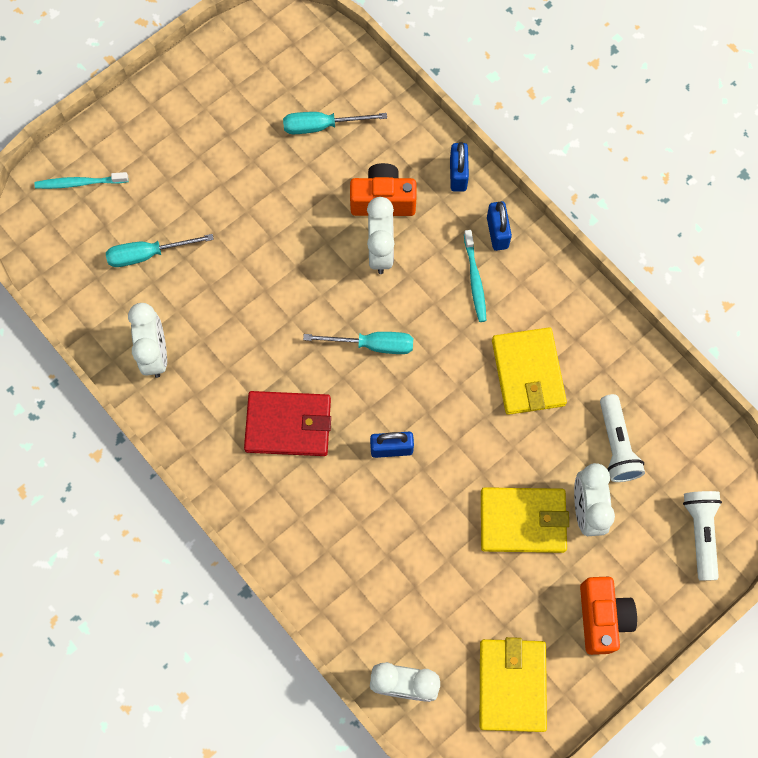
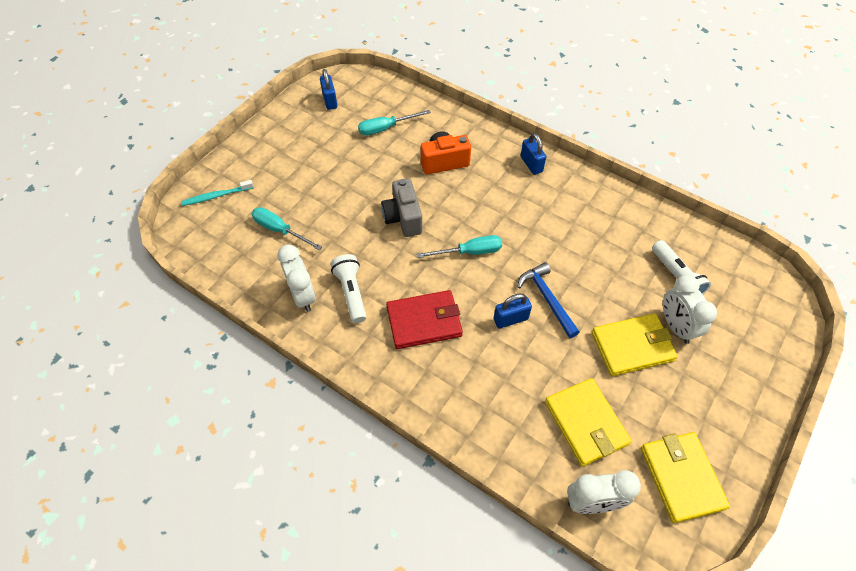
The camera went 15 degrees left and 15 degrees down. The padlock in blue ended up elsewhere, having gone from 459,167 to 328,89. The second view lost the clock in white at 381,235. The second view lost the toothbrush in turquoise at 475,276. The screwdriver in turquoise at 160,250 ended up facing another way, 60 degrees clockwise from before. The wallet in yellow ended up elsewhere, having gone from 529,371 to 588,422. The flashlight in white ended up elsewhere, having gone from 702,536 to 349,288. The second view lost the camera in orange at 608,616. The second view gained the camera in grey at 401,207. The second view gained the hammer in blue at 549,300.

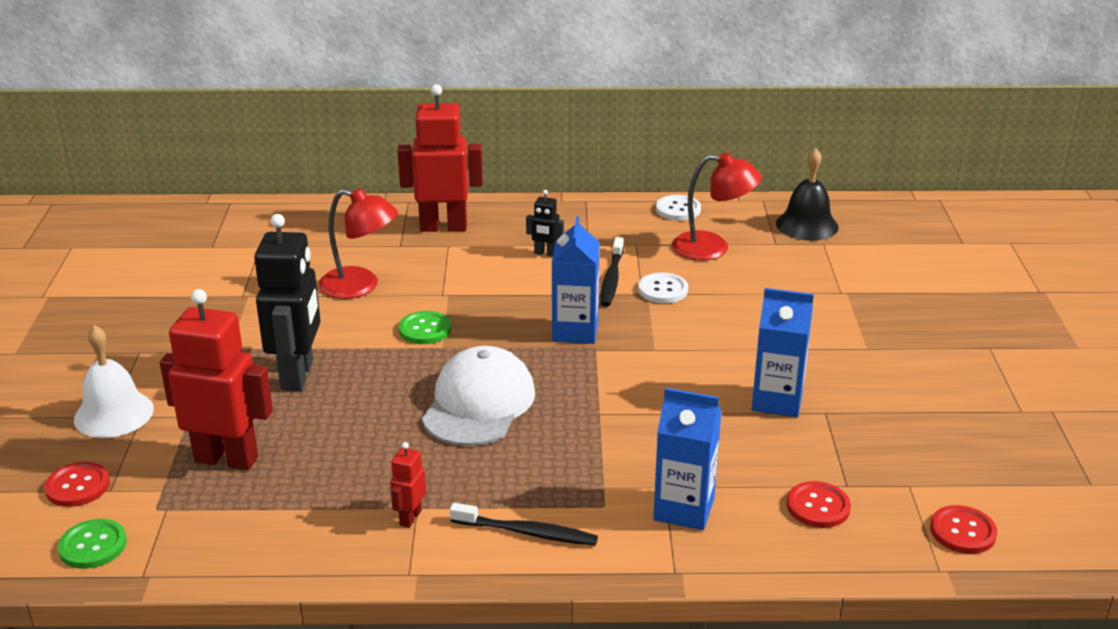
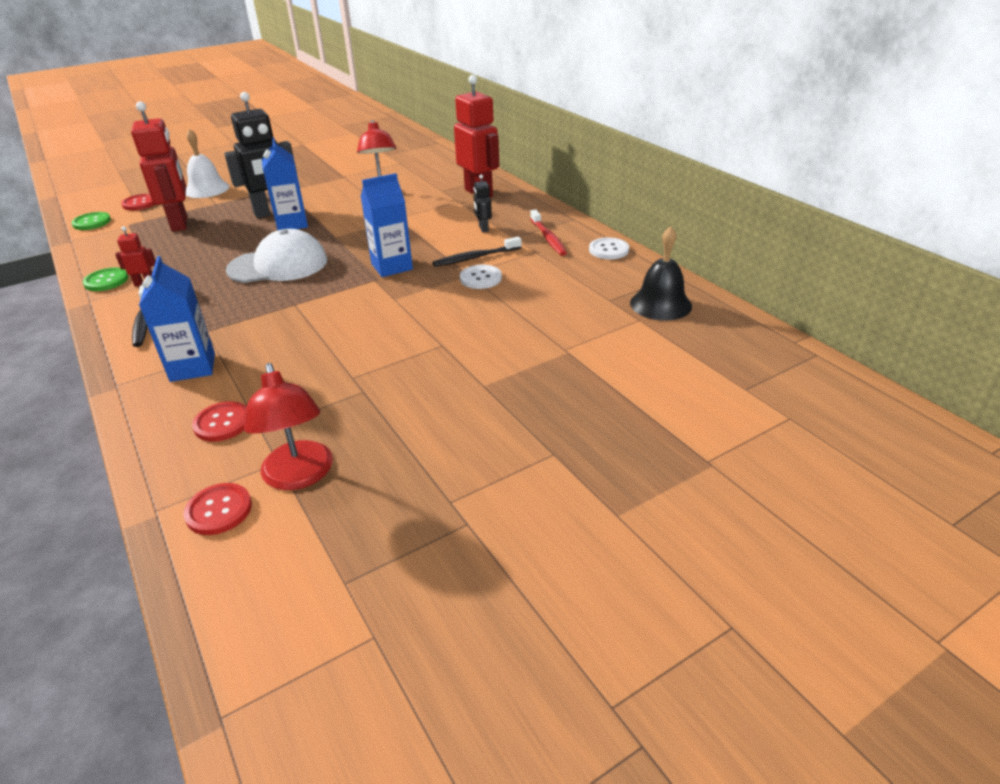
The camera went 60 degrees right and 5 degrees up. The lamp in red ended up elsewhere, having gone from 717,206 to 288,426. The carton in blue ended up elsewhere, having gone from 783,352 to 285,183. The button in green ended up elsewhere, having gone from 425,327 to 105,279. The second view gained the toothbrush in red at 548,232.

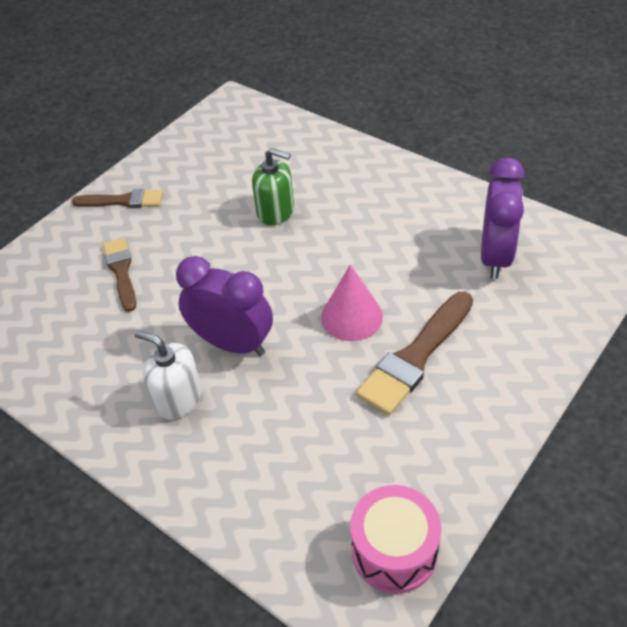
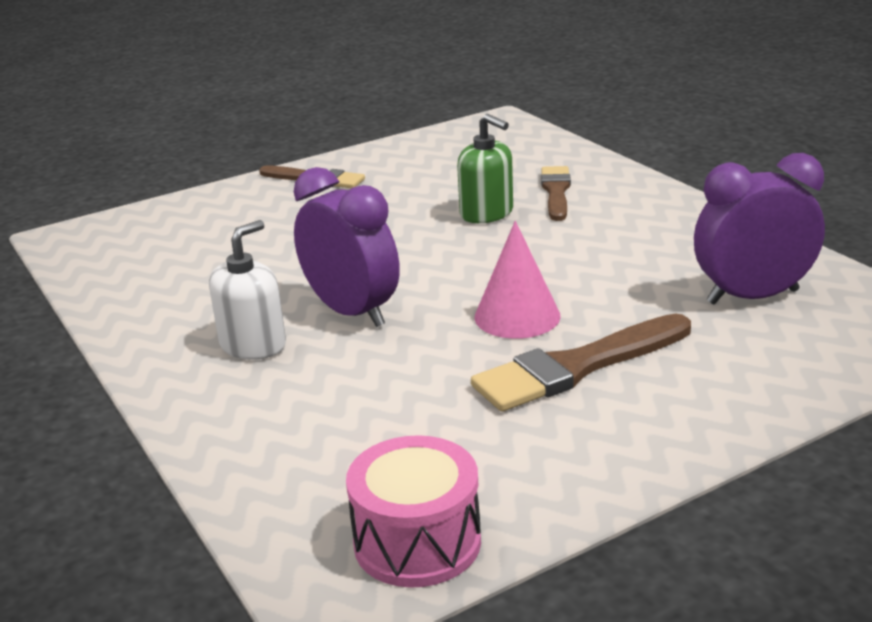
The camera went 20 degrees right and 20 degrees down. The clock in purple at 503,218 ended up facing another way, 135 degrees counterclockwise from before. The brush in brown ended up elsewhere, having gone from 119,275 to 556,193. The soap dispenser in white at 168,374 ended up facing another way, 75 degrees clockwise from before.

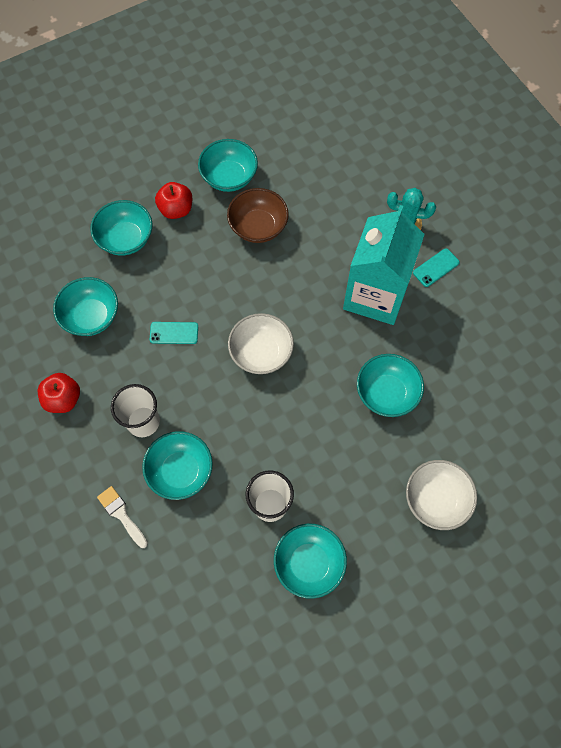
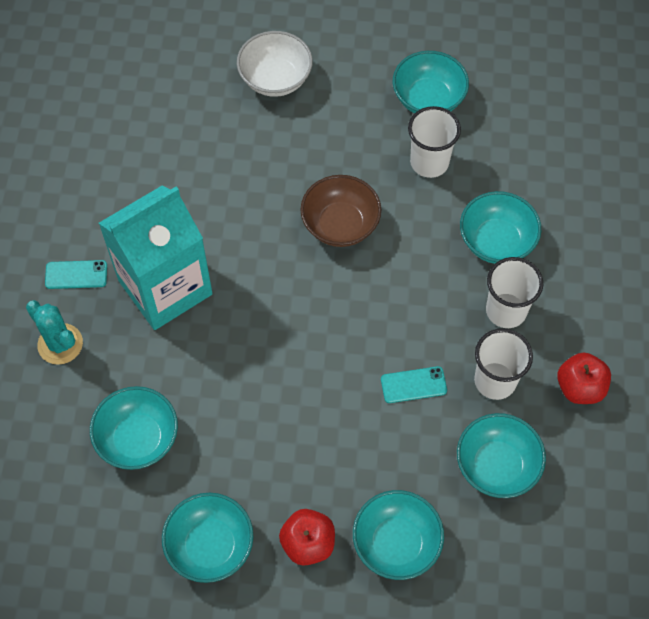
The camera went 145 degrees left and 5 degrees down. The bowl in brown ended up elsewhere, having gone from 258,215 to 340,211. The second view lost the bowl in white at 261,343. The phone in turquoise at 174,333 ended up facing another way, 45 degrees counterclockwise from before. The bowl in turquoise ended up elsewhere, having gone from 390,385 to 134,428. The second view lost the brush in white at 122,517. The second view gained the cup in white at 503,364.

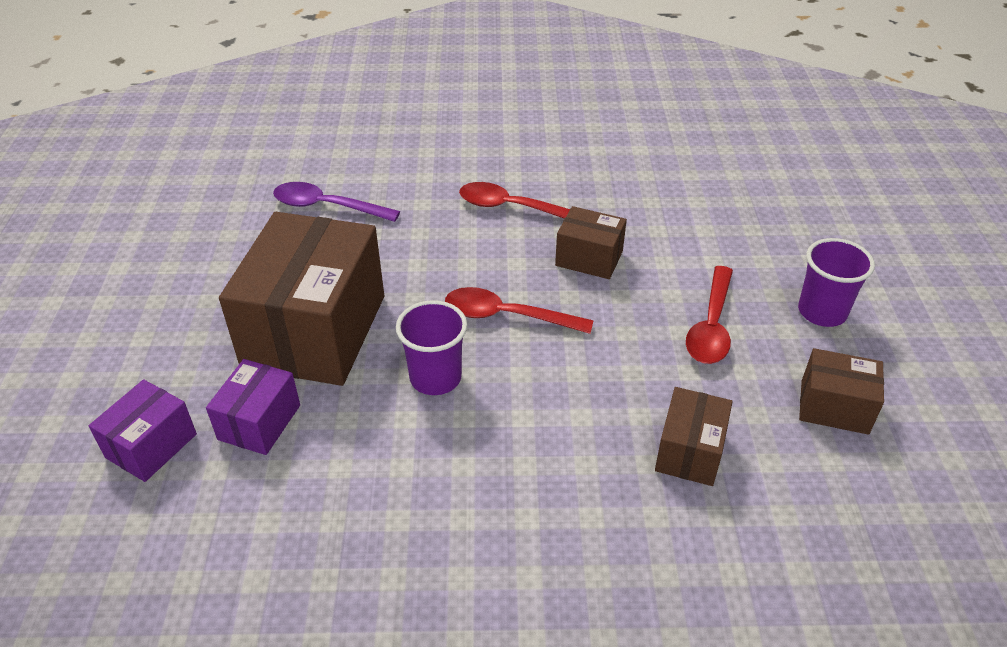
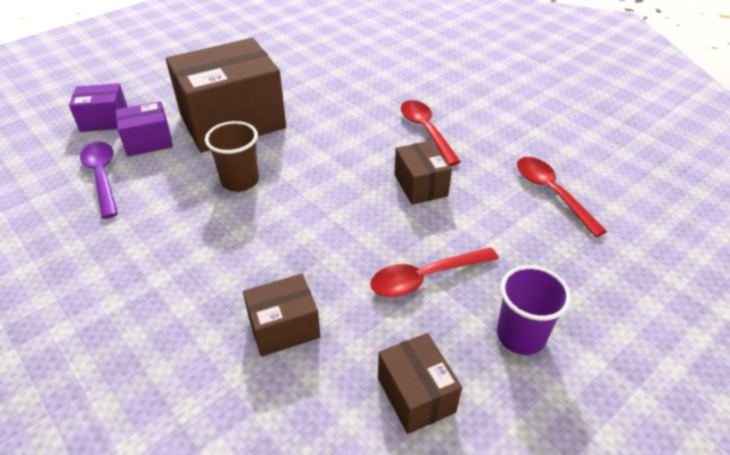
The camera went 50 degrees right and 0 degrees up. The spoon in purple ended up elsewhere, having gone from 336,202 to 99,180. The spoon in red ended up elsewhere, having gone from 519,310 to 562,197. What was the cup in purple at 431,347 turned into the cup in brown at 232,156.

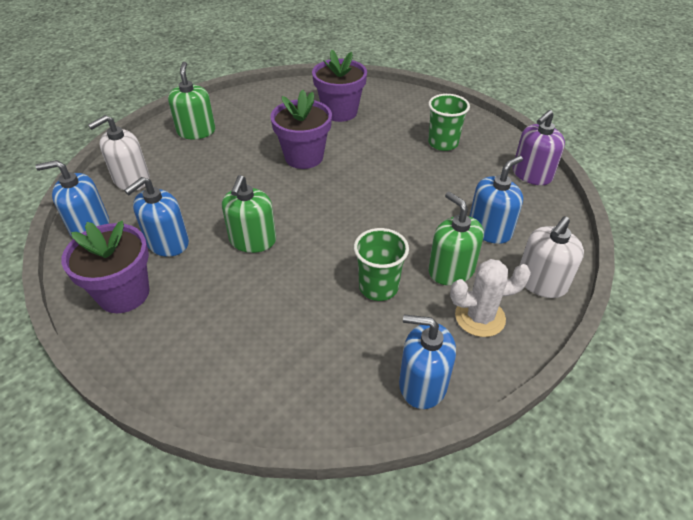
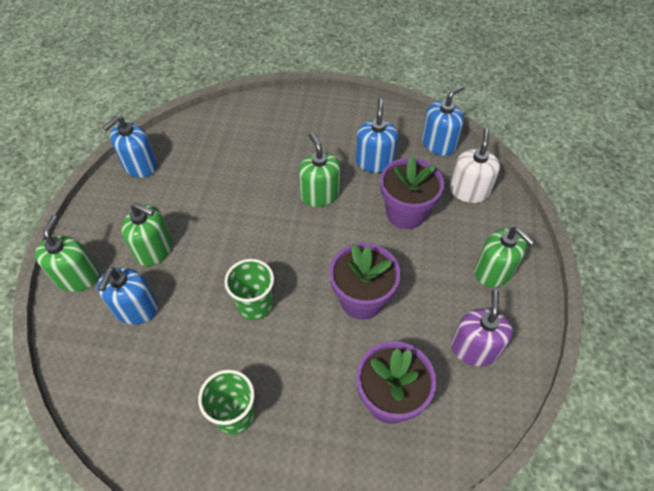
The camera went 145 degrees right and 10 degrees up. The soap dispenser in purple ended up elsewhere, having gone from 539,147 to 482,328. What was the soap dispenser in white at 551,257 turned into the soap dispenser in green at 67,253. The flower pot in purple ended up elsewhere, having gone from 105,267 to 412,192. The cup in green ended up elsewhere, having gone from 381,264 to 249,289. The second view lost the cactus in white at 490,298. The soap dispenser in blue at 427,362 ended up facing another way, 150 degrees clockwise from before.

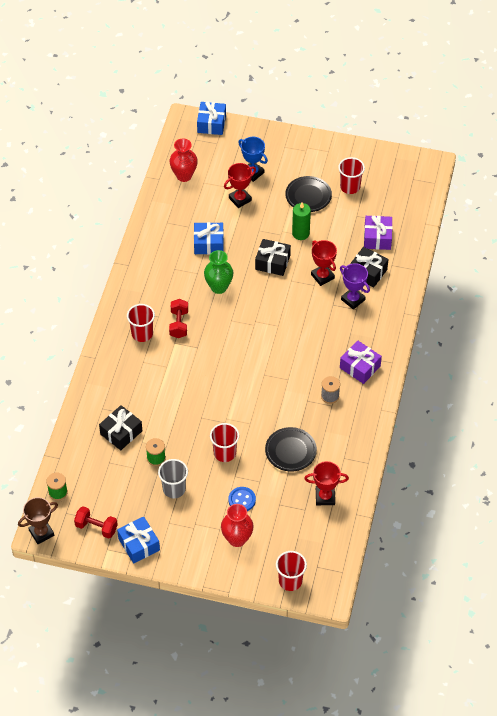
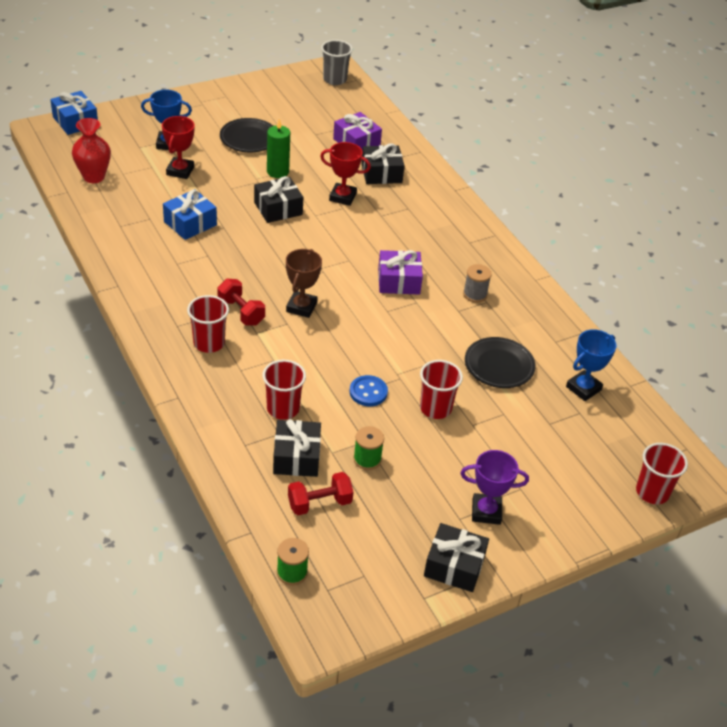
The camera went 45 degrees left and 10 degrees down. The cup in red ended up elsewhere, having gone from 351,175 to 284,390. The second view lost the vase in green at 218,272. The trophy in purple ended up elsewhere, having gone from 355,286 to 494,487. The gift in purple ended up elsewhere, having gone from 361,362 to 400,272. The cup in grey ended up elsewhere, having gone from 173,478 to 337,62. What was the trophy in red at 326,483 turned into the trophy in blue at 591,365. The button in blue ended up elsewhere, having gone from 242,499 to 369,390. The trophy in brown ended up elsewhere, having gone from 38,520 to 304,283. The second view lost the vase in red at 237,525. The dumbbell in red ended up elsewhere, having gone from 96,522 to 320,493. What was the gift in blue at 138,539 turned into the gift in black at 456,557.

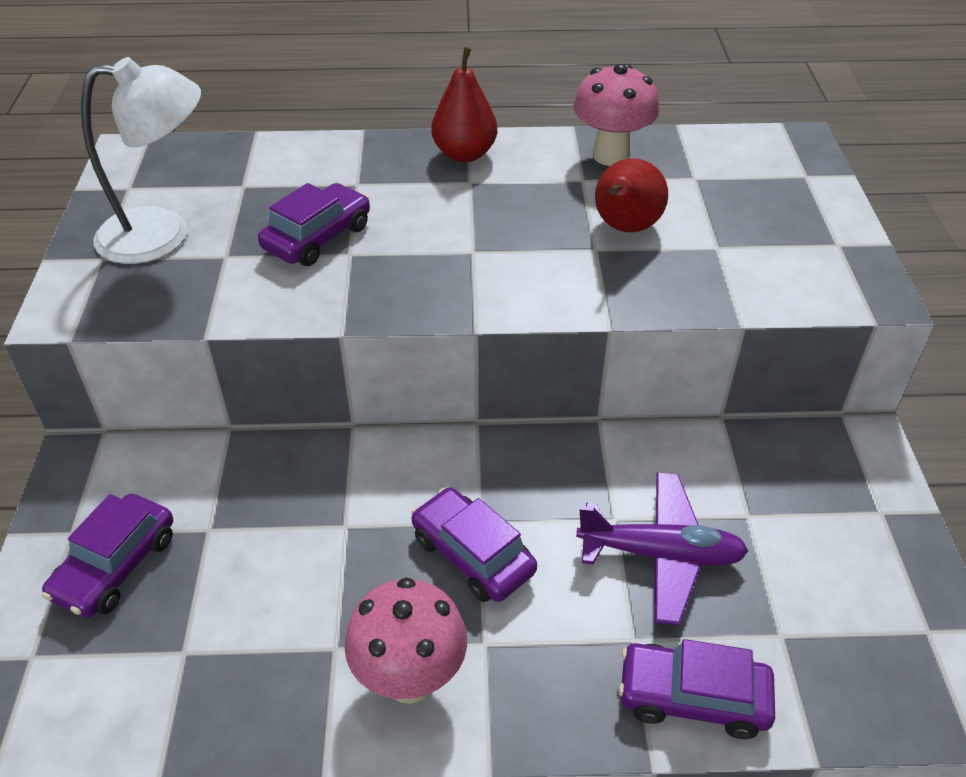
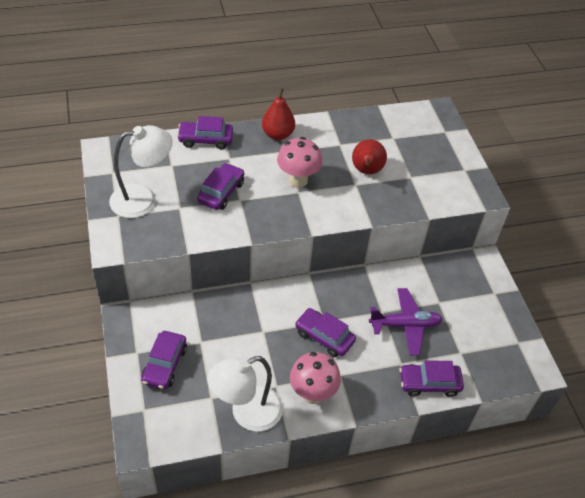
The camera went 15 degrees left and 5 degrees up. The mushroom in pink ended up elsewhere, having gone from 616,115 to 299,162. The second view gained the car in purple at 205,132. The second view gained the lamp in white at 245,394.

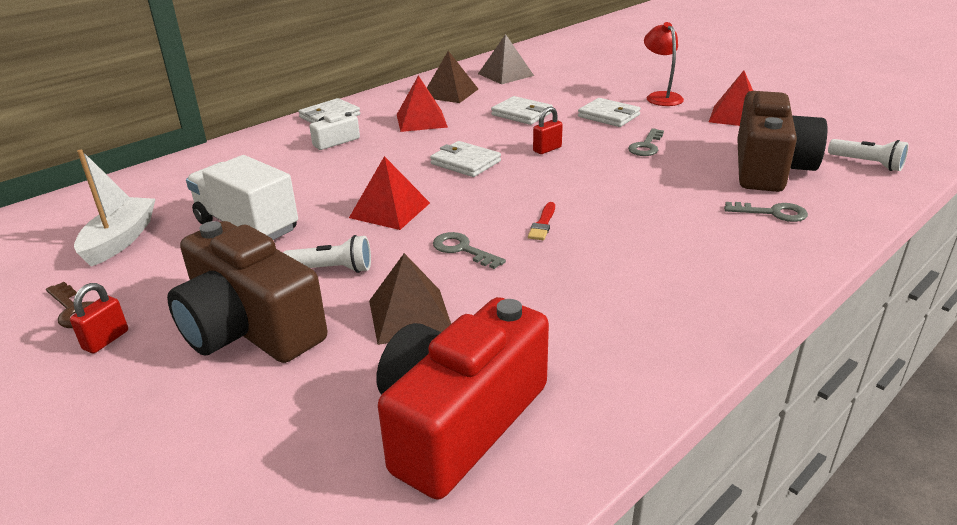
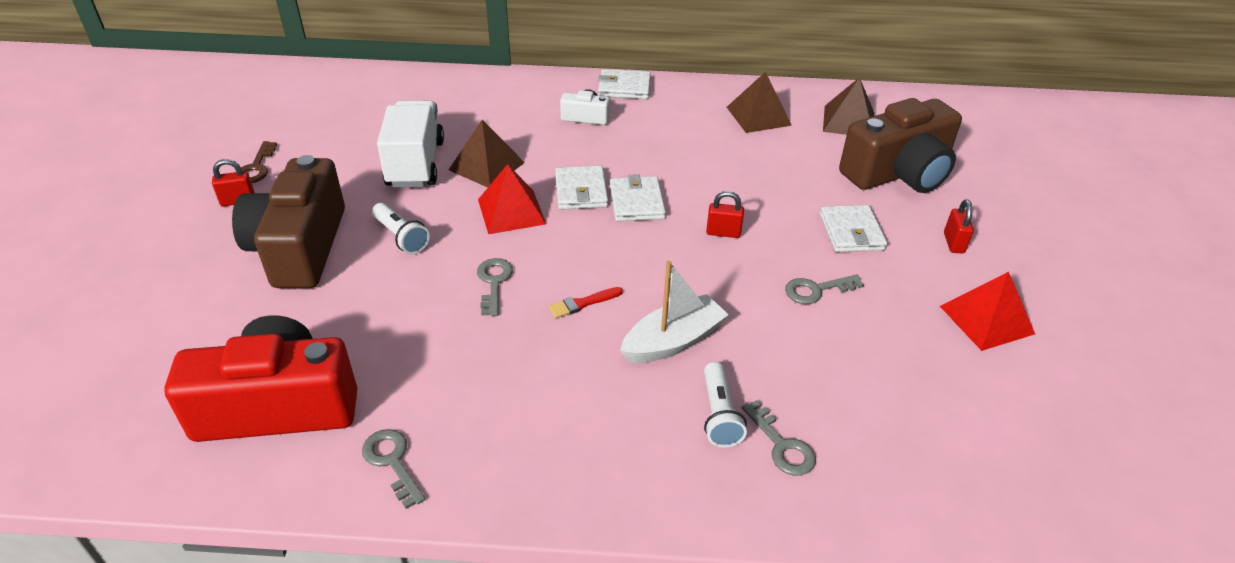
The camera went 45 degrees right and 10 degrees up. Where the lamp in red stood at 664,64, the padlock in red came to stand at 959,226. The second view lost the pyramid in red at 422,103. The camera in brown ended up elsewhere, having gone from 782,141 to 900,145. The wallet in white ended up elsewhere, having gone from 522,110 to 581,188. The flashlight in white ended up elsewhere, having gone from 868,155 to 725,404. The boat in white ended up elsewhere, having gone from 114,208 to 674,312. The pyramid in brown ended up elsewhere, having gone from 410,299 to 487,154. The second view gained the key in grey at 393,469.

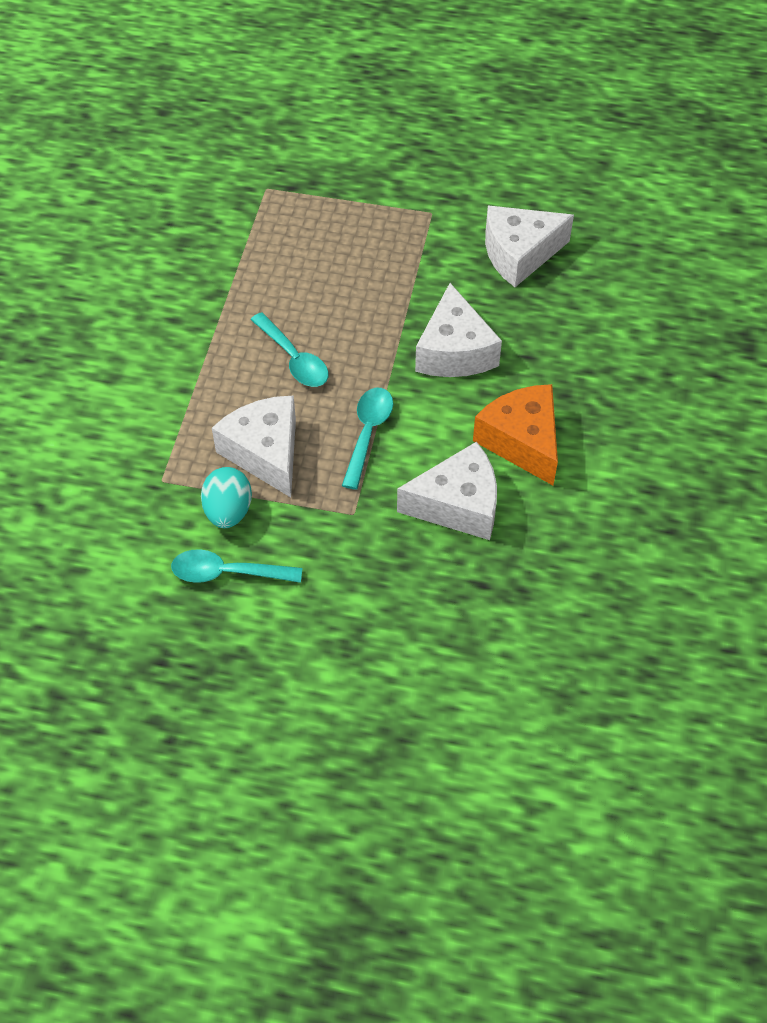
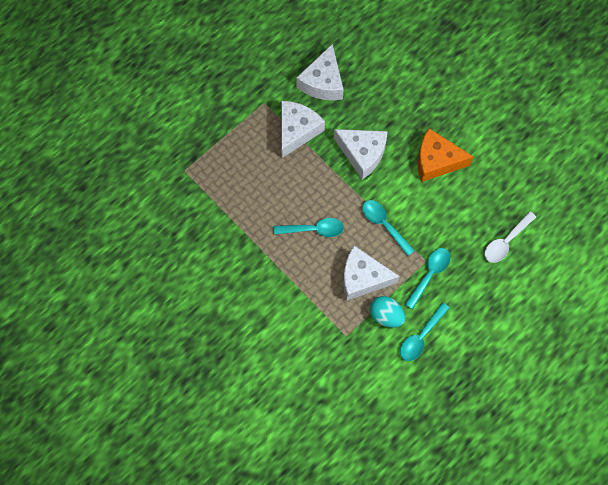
The camera went 55 degrees left and 15 degrees up. The cheese in white ended up elsewhere, having gone from 447,490 to 303,129. The second view gained the spoon in white at 510,237. The second view gained the spoon in turquoise at 428,278.

